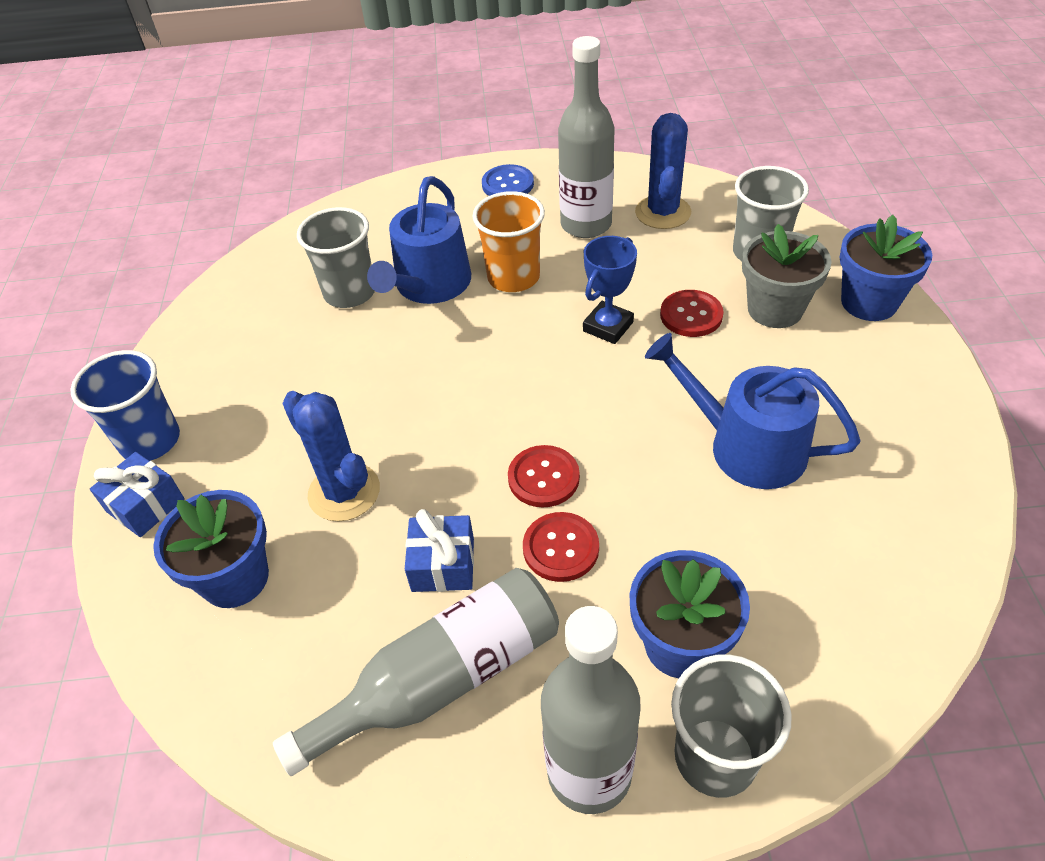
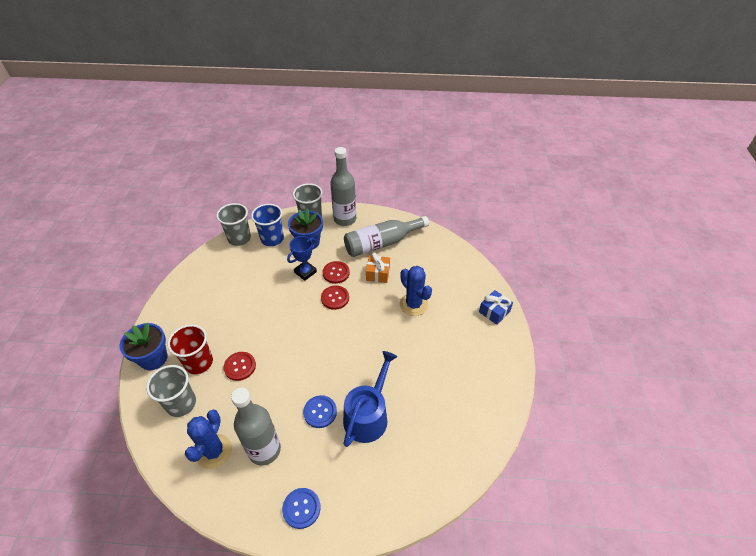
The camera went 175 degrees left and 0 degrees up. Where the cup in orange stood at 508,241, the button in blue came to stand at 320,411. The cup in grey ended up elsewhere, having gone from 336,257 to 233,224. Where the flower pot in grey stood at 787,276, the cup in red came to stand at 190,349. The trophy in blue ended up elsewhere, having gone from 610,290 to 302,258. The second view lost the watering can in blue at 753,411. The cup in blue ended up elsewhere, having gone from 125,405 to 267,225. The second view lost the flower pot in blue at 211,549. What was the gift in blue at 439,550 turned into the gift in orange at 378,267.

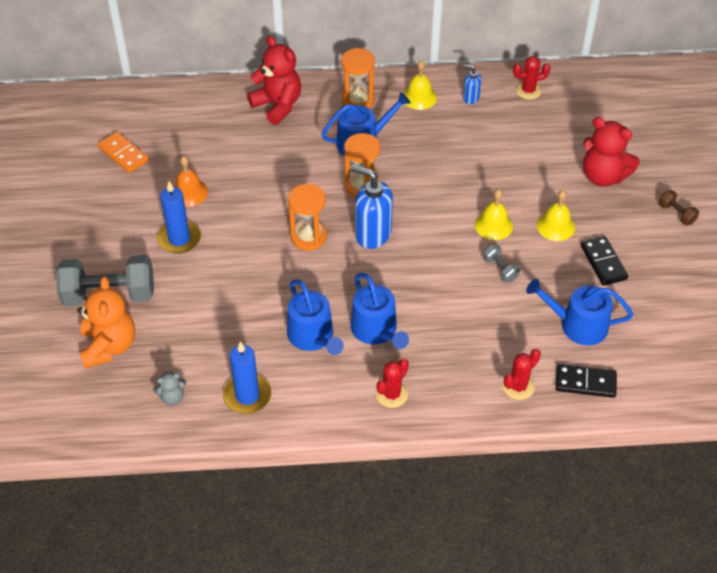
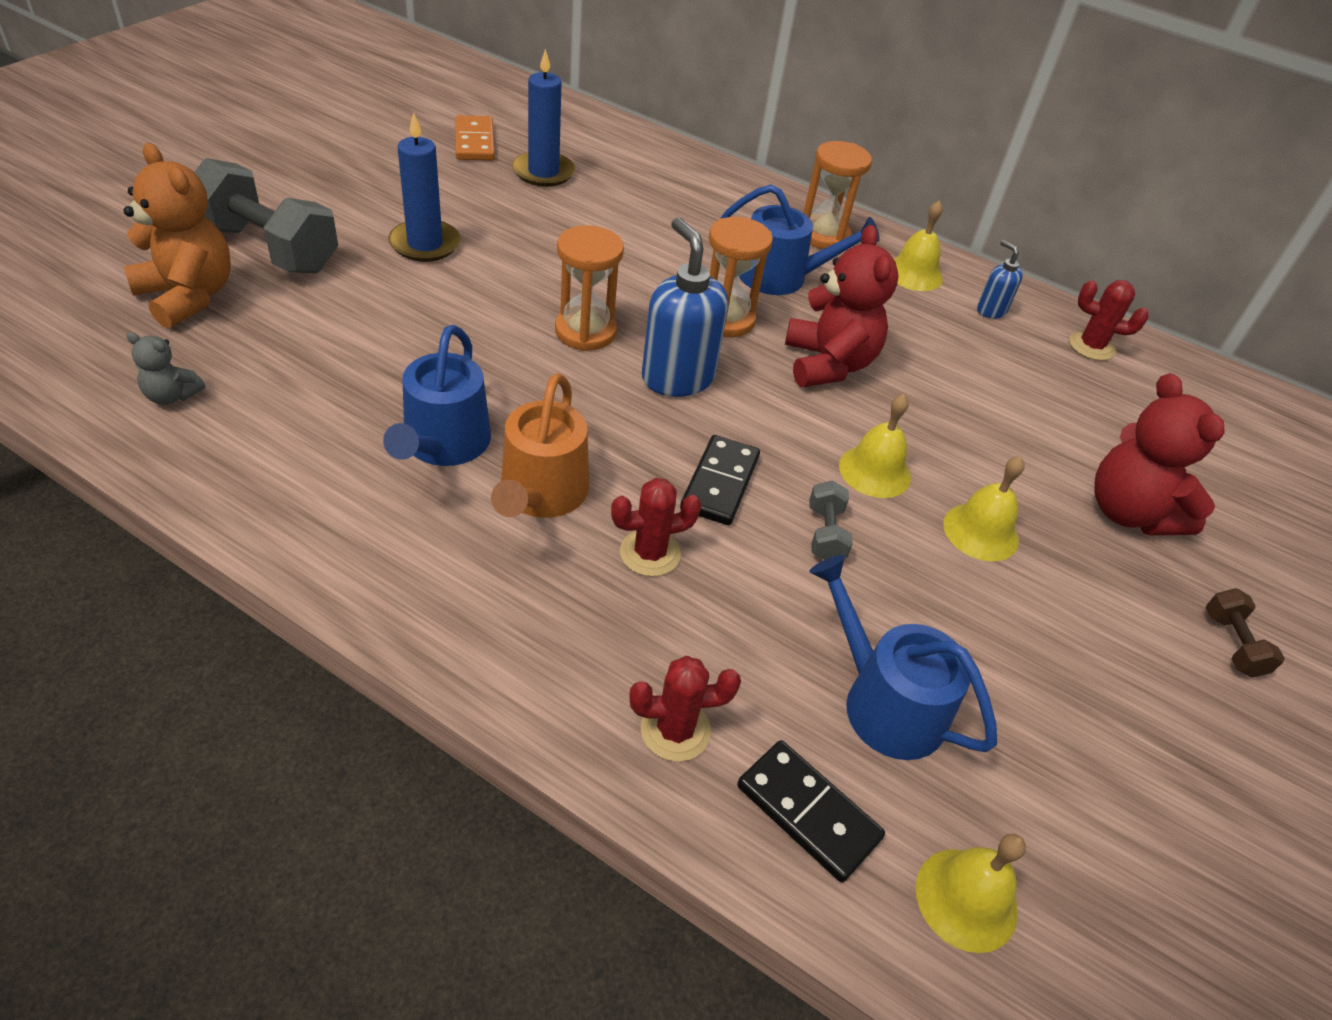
The camera went 30 degrees right and 5 degrees down. The teddy bear in red ended up elsewhere, having gone from 274,80 to 842,306. The second view lost the bell in orange at 191,181. The domino in black ended up elsewhere, having gone from 604,261 to 720,480. What was the watering can in blue at 380,311 turned into the watering can in orange at 540,445. The teddy bear in orange at 106,322 ended up facing another way, 75 degrees counterclockwise from before. The candle in blue ended up elsewhere, having gone from 247,378 to 543,118. The cactus in red ended up elsewhere, having gone from 392,383 to 656,527. The second view gained the bell in yellow at 971,893.

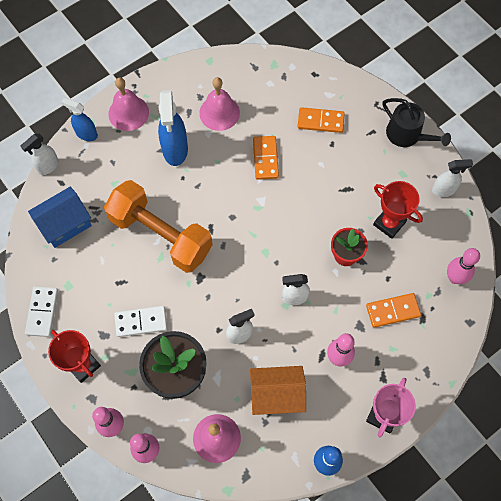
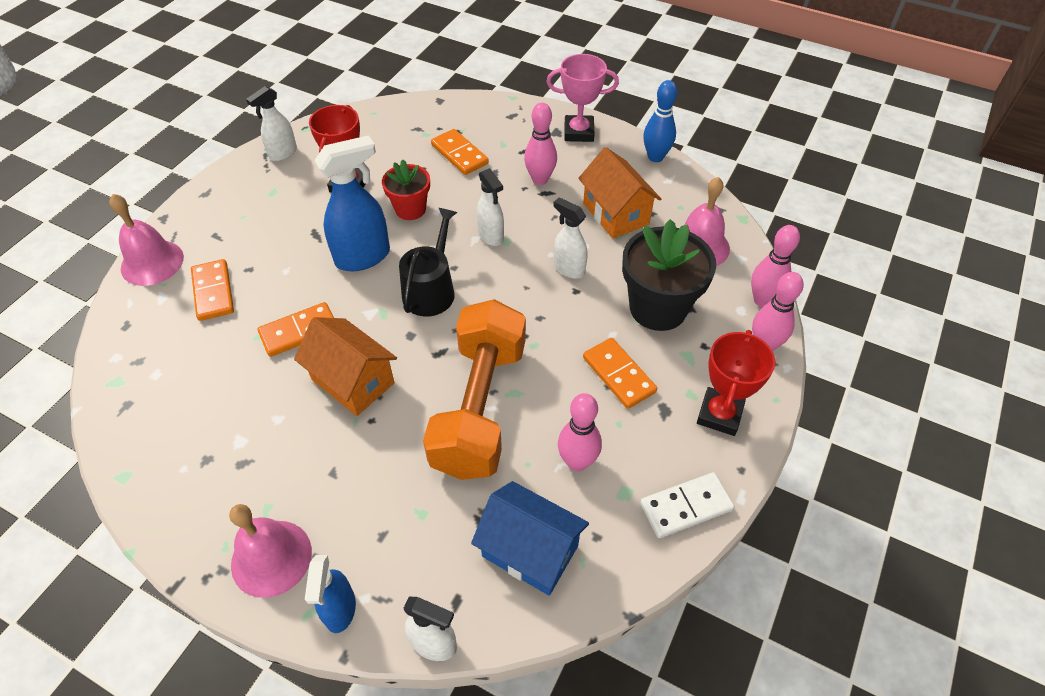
The camera went 115 degrees left and 15 degrees down. The bell in pink ended up elsewhere, having gone from 219,104 to 146,240. The spray bottle in blue ended up elsewhere, having gone from 173,128 to 352,203. The watering can in black ended up elsewhere, having gone from 417,122 to 428,262. The spray bottle in white at 452,178 ended up facing another way, 105 degrees counterclockwise from before. The bowling pin in pink ended up elsewhere, having gone from 463,266 to 580,432. What was the domino in white at 140,321 turned into the domino in orange at 620,373. The second view gained the house in orange at 345,366.

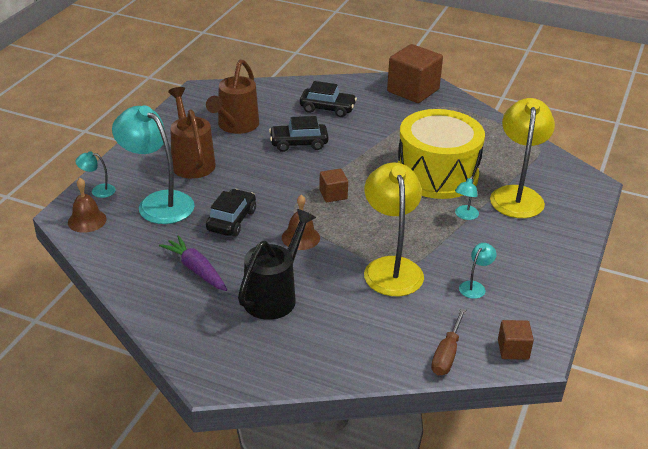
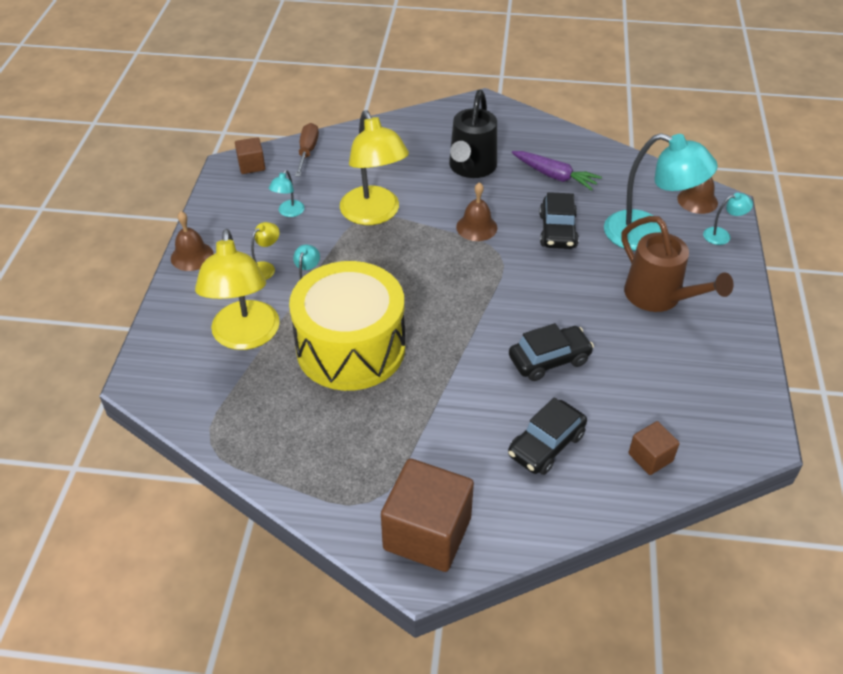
The camera went 165 degrees right and 10 degrees up. The second view lost the watering can in brown at 232,96. The car in black at 328,99 ended up facing another way, 45 degrees counterclockwise from before. The cube in brown ended up elsewhere, having gone from 333,185 to 654,448. The second view gained the bell in brown at 192,241. The second view gained the lamp in yellow at 265,251.

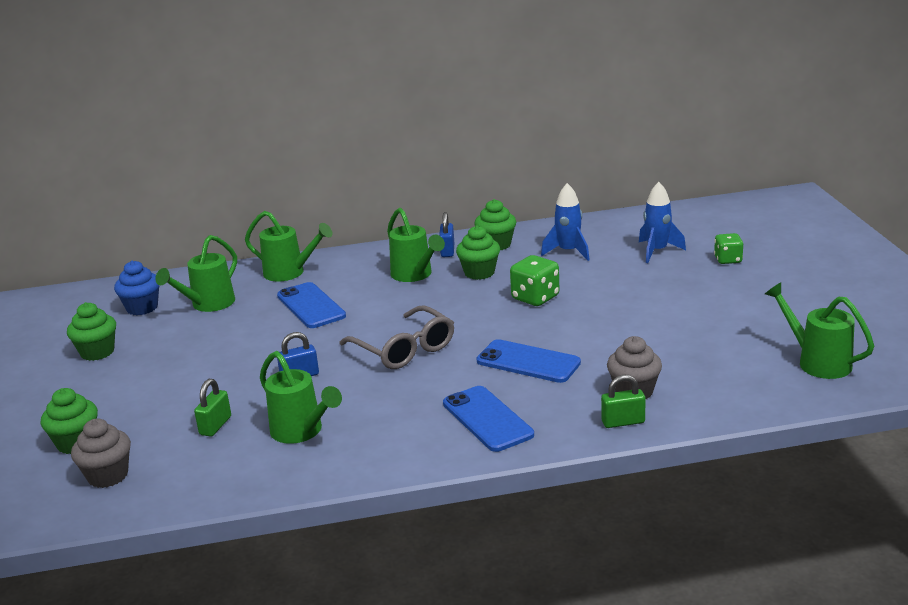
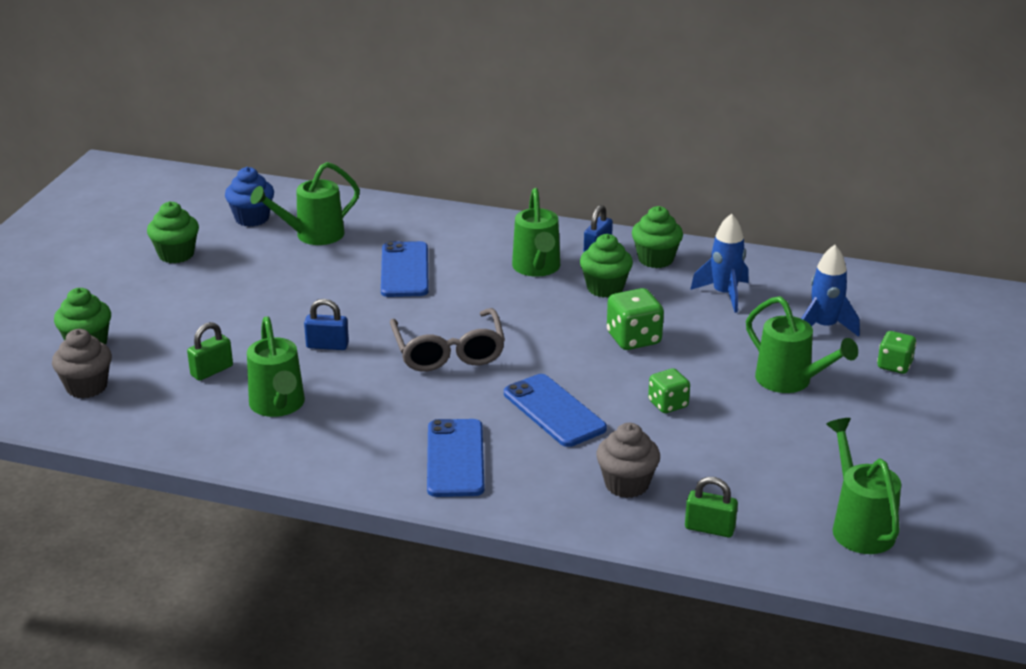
The camera went 25 degrees right and 5 degrees up. The watering can in green ended up elsewhere, having gone from 289,246 to 802,344. The padlock in green ended up elsewhere, having gone from 623,401 to 711,507. The second view gained the dice in green at 669,390.

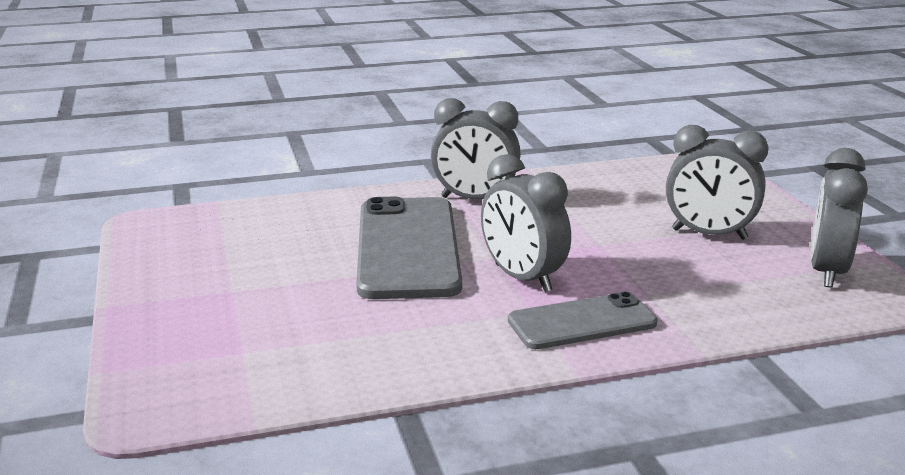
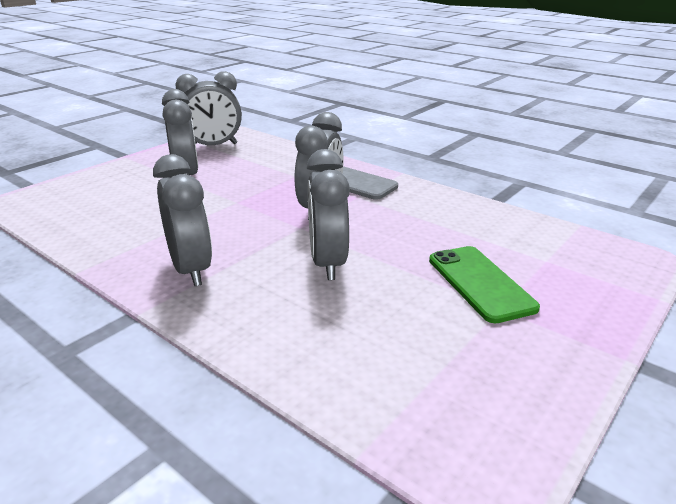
The camera went 125 degrees left and 5 degrees up. Where the phone in grey stood at 409,248, the clock in grey came to stand at 328,214. The second view gained the phone in green at 484,284.

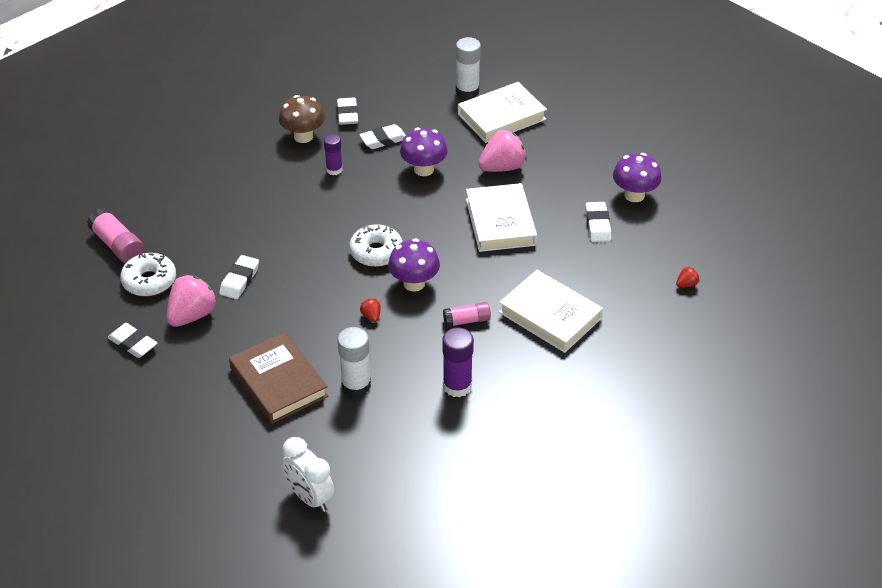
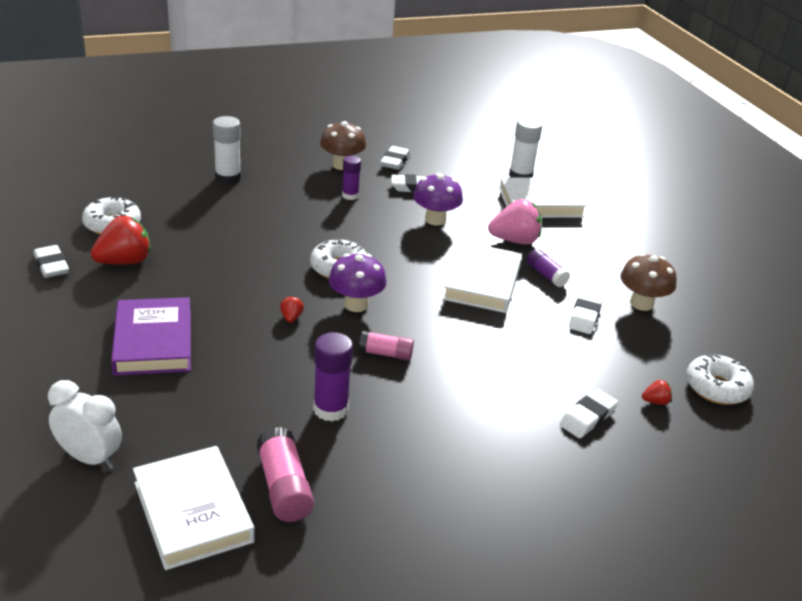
The camera went 20 degrees right and 10 degrees down. What was the mushroom in purple at 637,177 turned into the mushroom in brown at 648,282. The glue stick in pink ended up elsewhere, having gone from 115,235 to 285,474. The eraser in white ended up elsewhere, having gone from 239,277 to 589,413. The book in white ended up elsewhere, having gone from 551,311 to 194,508. What was the strawberry in pink at 192,301 turned into the strawberry in red at 120,240. The glue stick in white ended up elsewhere, having gone from 354,362 to 227,150. What was the book in brown at 278,378 turned into the book in purple at 151,336. The clock in white at 308,474 ended up facing another way, 135 degrees clockwise from before. The second view gained the glue stick in purple at 548,268. The second view gained the donut in white at 720,379.

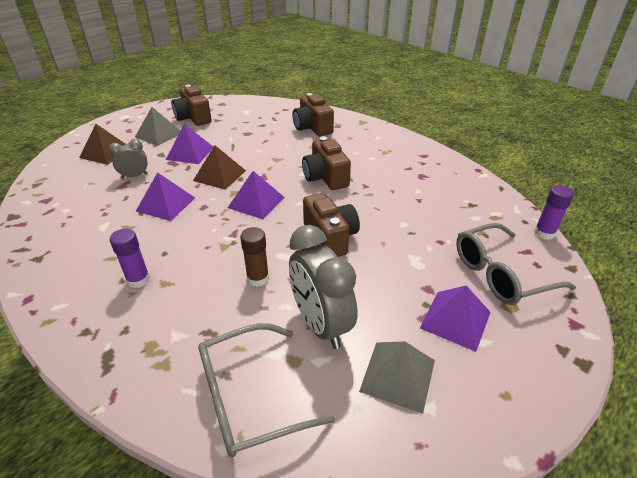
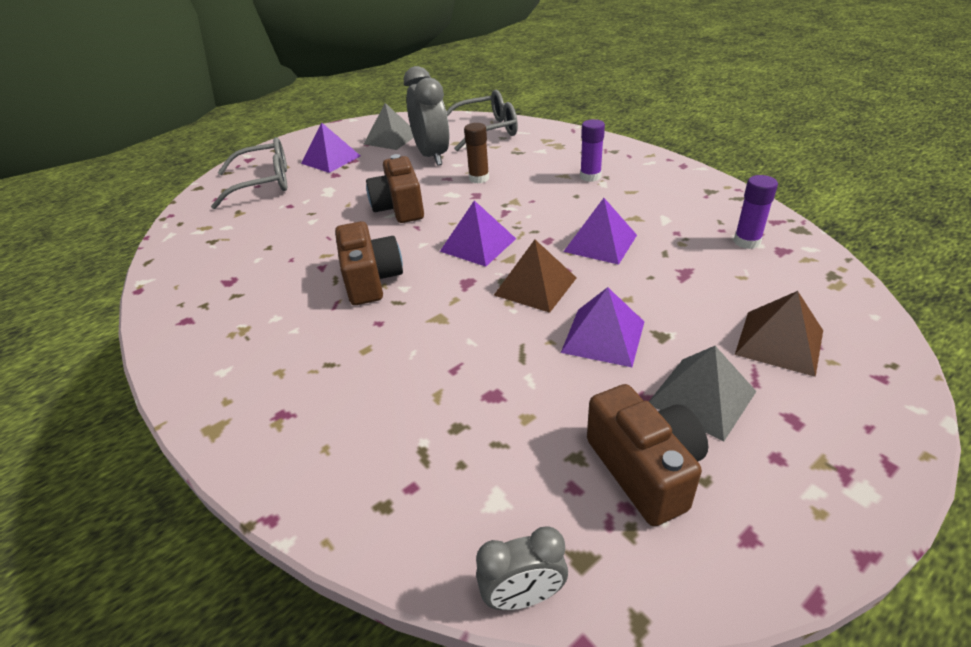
The camera went 170 degrees left and 0 degrees up. The second view lost the camera in brown at 313,115. The clock in grey ended up elsewhere, having gone from 128,159 to 522,568. The glue stick in purple ended up elsewhere, having gone from 554,212 to 756,212.

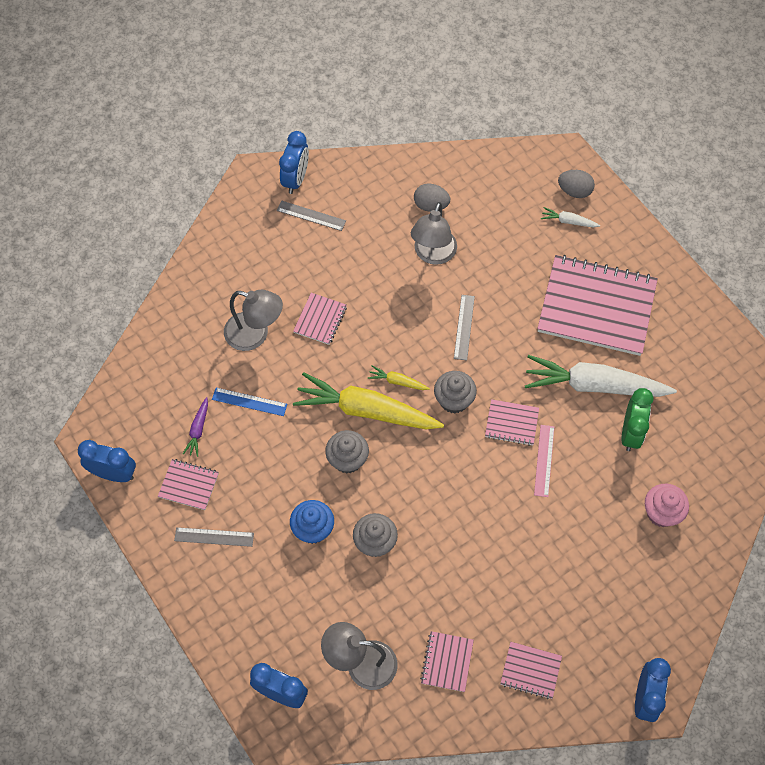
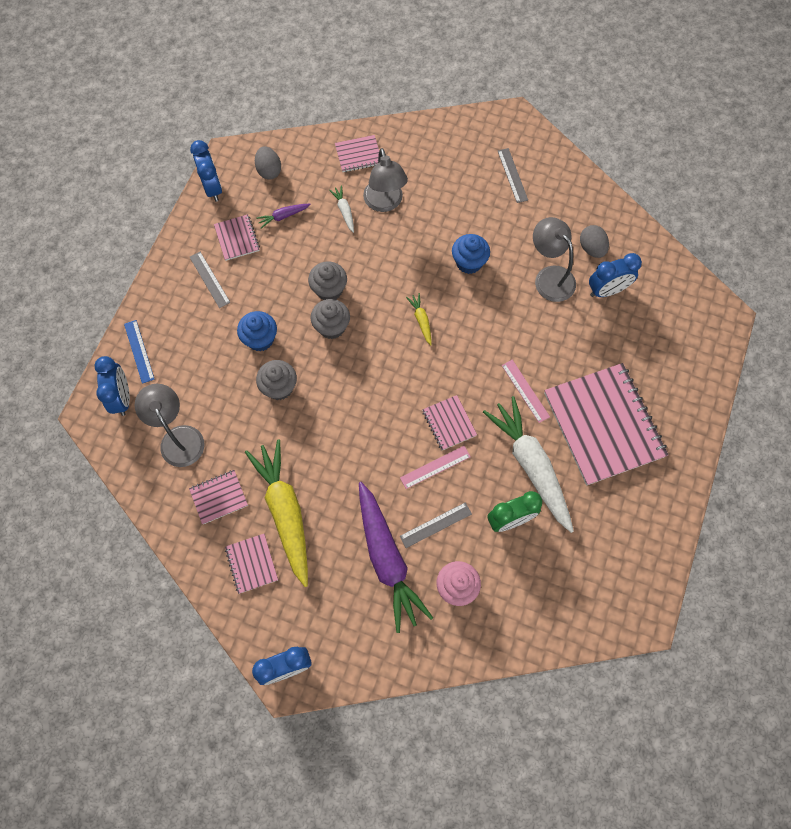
The camera went 55 degrees right and 5 degrees up. The clock in blue ended up elsewhere, having gone from 294,162 to 615,275. The egg in grey ended up elsewhere, having gone from 576,184 to 268,163. The lamp in grey at 434,233 ended up facing another way, 75 degrees clockwise from before. The carrot in white ended up elsewhere, having gone from 570,217 to 341,209. The notebook in pink ended up elsewhere, having gone from 320,319 to 357,153. The ruler in grey ended up elsewhere, having gone from 464,327 to 436,525. The cupcake in grey ended up elsewhere, having gone from 455,392 to 327,280. The carrot in yellow ended up elsewhere, having gone from 368,400 to 276,513. The ruler in blue ended up elsewhere, having gone from 249,402 to 139,352. The second view gained the cupcake in blue at 471,254. The second view gained the ruler in pink at 525,391. The second view gained the carrot in purple at 396,557.

